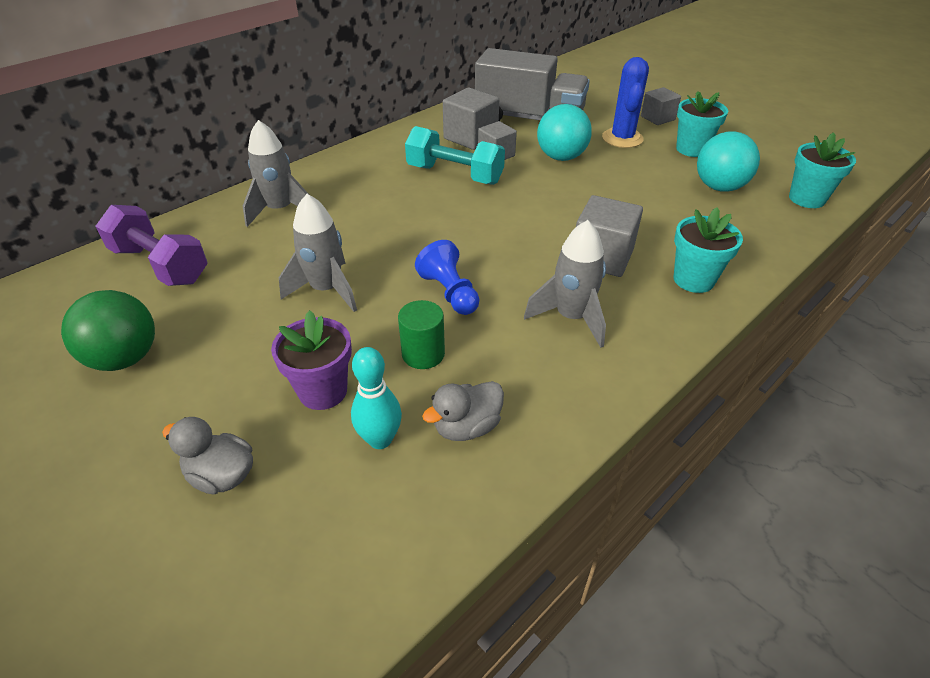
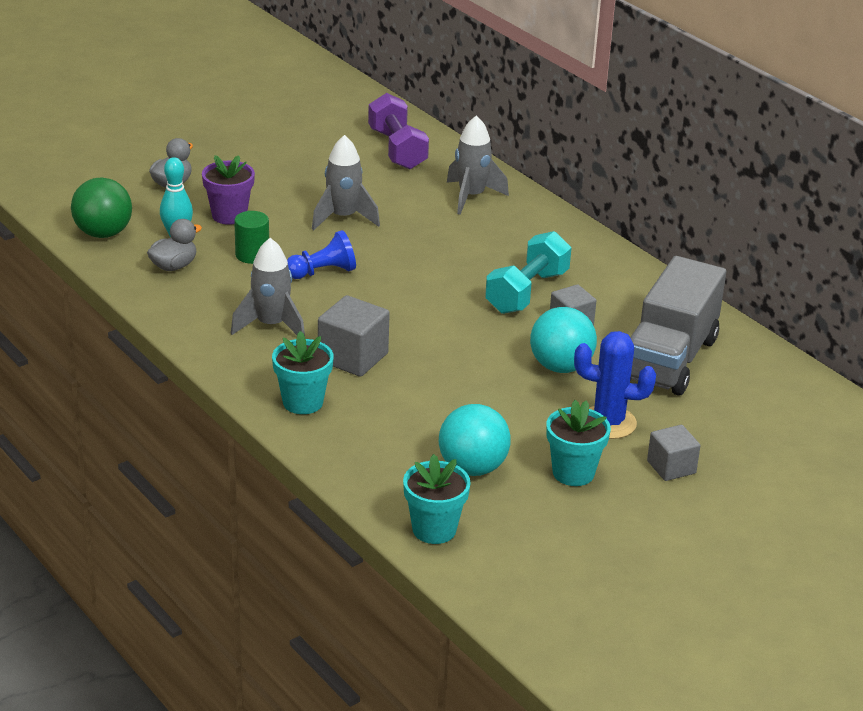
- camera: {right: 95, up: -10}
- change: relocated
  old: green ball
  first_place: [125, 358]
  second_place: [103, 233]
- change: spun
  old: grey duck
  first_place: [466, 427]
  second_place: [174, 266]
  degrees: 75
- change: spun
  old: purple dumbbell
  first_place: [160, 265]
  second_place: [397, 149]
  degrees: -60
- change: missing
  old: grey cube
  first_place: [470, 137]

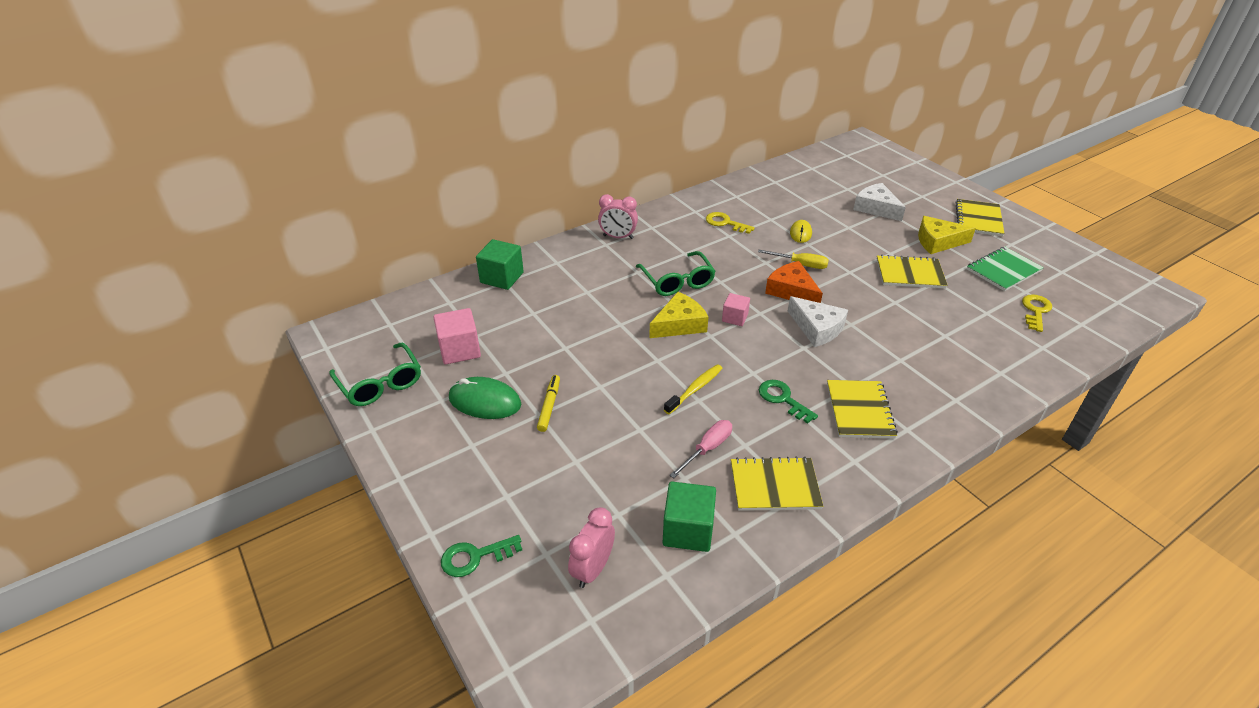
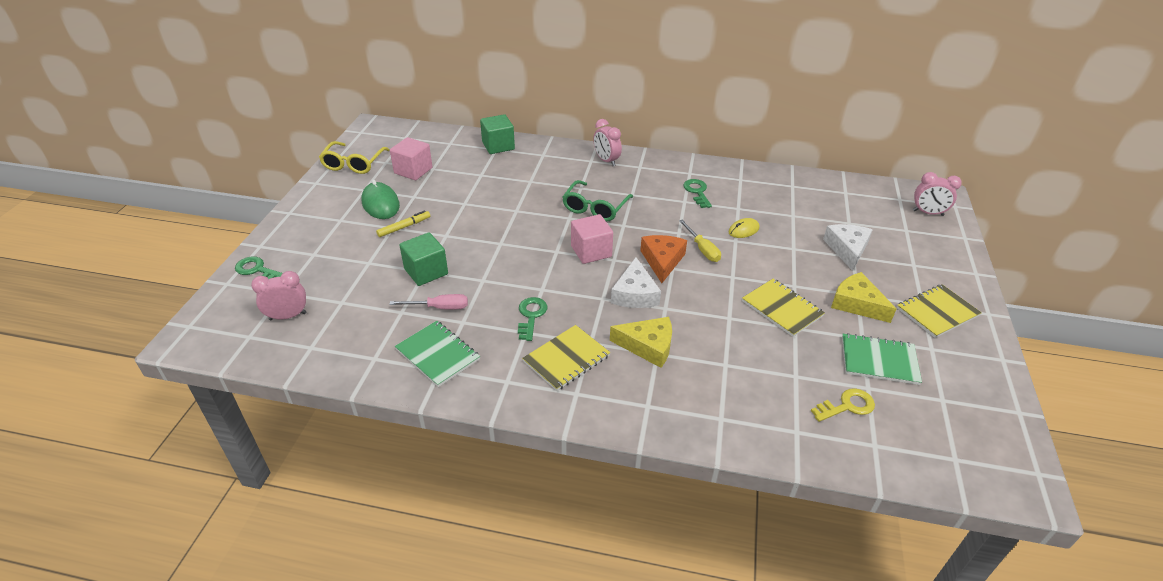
- camera: {right: 45, up: 0}
- change: colour
  old: green glasses
  new: yellow glasses
  first_place: [380, 383]
  second_place: [353, 164]
- change: colour
  old: yellow notebook
  new: green notebook
  first_place: [775, 486]
  second_place: [437, 354]
- change: relocated
  old: green cube
  first_place: [688, 530]
  second_place: [426, 272]
- change: size
  old: pink cube
  first_place: [735, 318]
  second_place: [591, 251]
  factor: 1.62
- change: relocated
  old: yellow cheese
  first_place: [679, 324]
  second_place: [648, 346]
- change: colour
  old: yellow key
  new: green key
  first_place: [725, 223]
  second_place: [697, 192]
- change: appeared
  new: pink clock
  second_place: [928, 213]
- change: missing
  old: yellow toothbrush
  first_place: [695, 389]

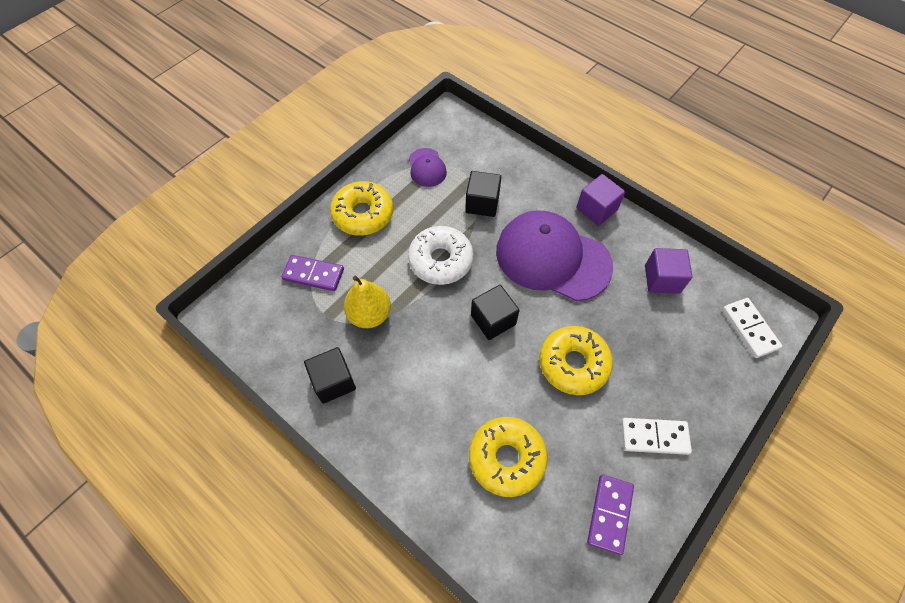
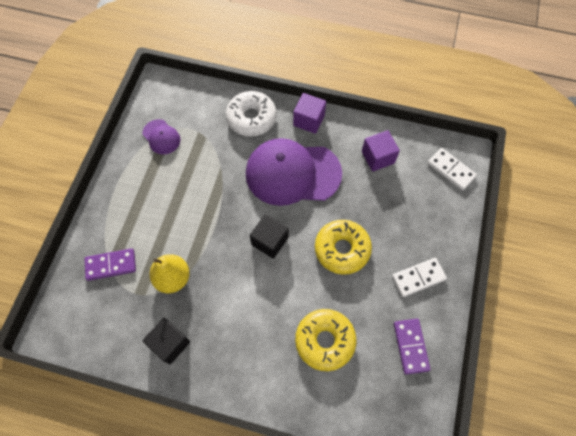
- camera: {right: -25, up: 5}
- change: relocated
  old: white donut
  first_place: [441, 260]
  second_place: [251, 118]
- change: missing
  old: yellow donut
  first_place: [363, 214]
- change: missing
  old: black cube
  first_place: [482, 203]

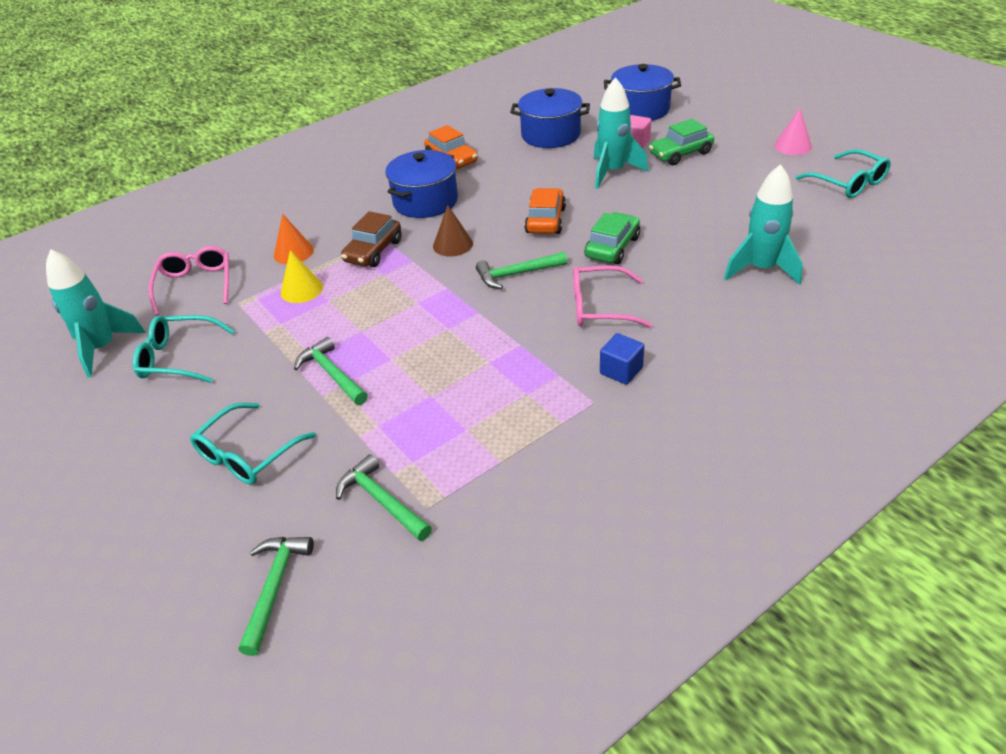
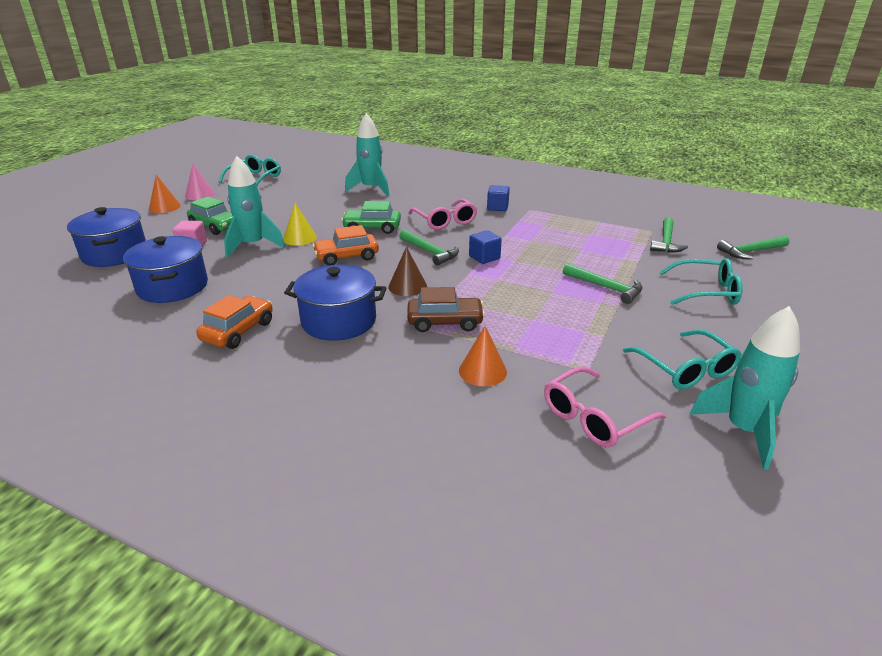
- camera: {right: -120, up: -10}
- change: appeared
  new: orange cone
  second_place: [164, 207]
- change: relocated
  old: yellow cone
  first_place: [301, 289]
  second_place: [299, 238]
- change: appeared
  new: blue cube
  second_place: [484, 257]
- change: spun
  old: green hammer
  first_place: [332, 374]
  second_place: [606, 287]
  degrees: -75

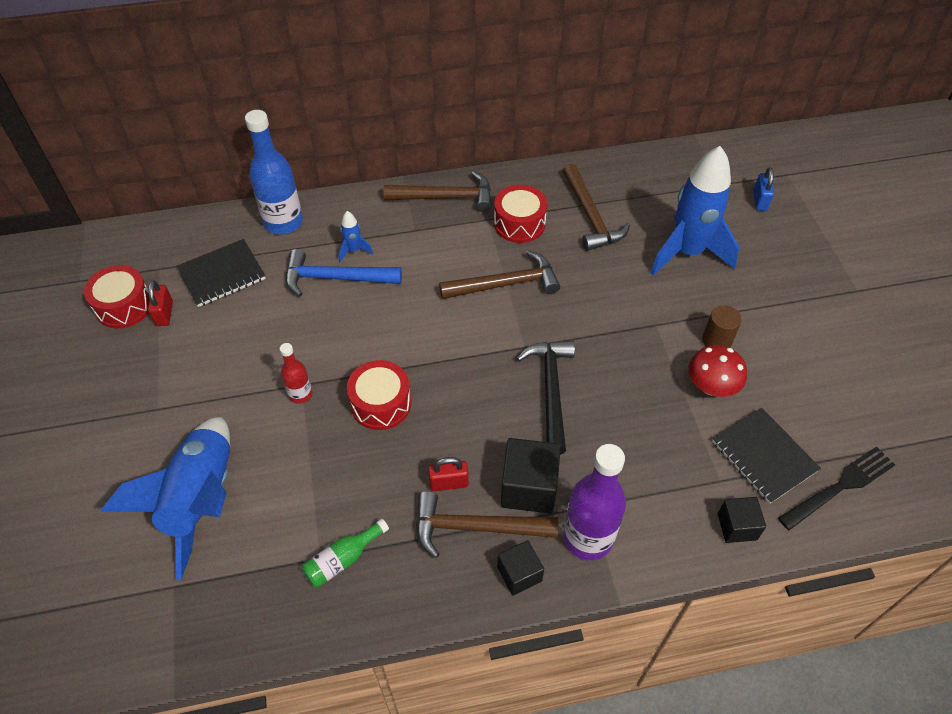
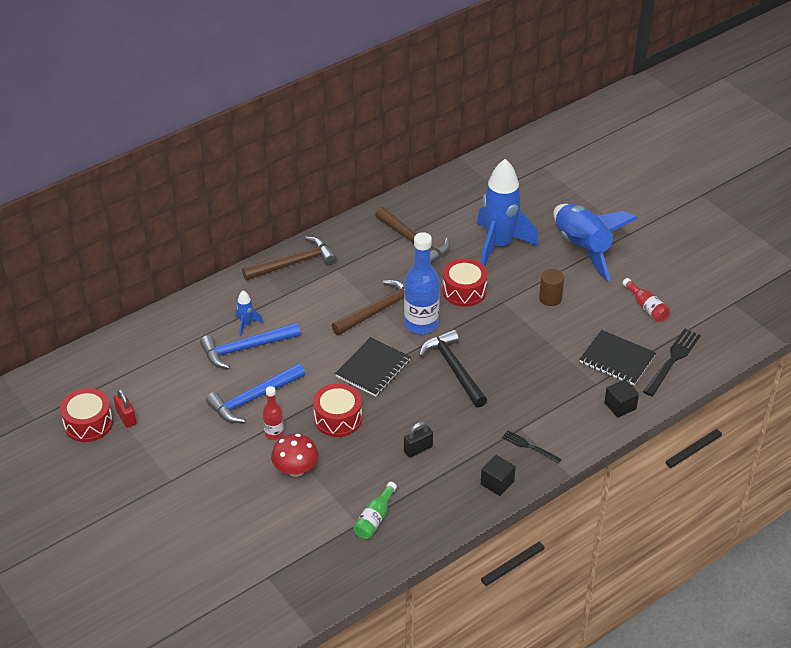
- camera: {right: -25, up: -10}
- change: appeared
  new: blue hammer
  second_place: [252, 399]
- change: relocated
  old: red mushroom
  first_place: [711, 386]
  second_place: [295, 469]
- change: relocated
  old: black notebook
  first_place: [222, 275]
  second_place: [373, 368]
- change: relocated
  old: blue bottle
  first_place: [283, 222]
  second_place: [421, 324]
- change: colour
  old: red padlock
  new: black padlock
  first_place: [449, 483]
  second_place: [418, 449]
- change: relocated
  old: red drum
  first_place: [519, 223]
  second_place: [464, 291]
- change: exchanged
  old: purple bottle
  new: black fork
  first_place: [588, 537]
  second_place: [529, 446]
- change: relocated
  old: blue rocket
  first_place: [202, 500]
  second_place: [582, 248]
- change: appeared
  new: red bottle
  second_place: [646, 307]
- change: missing
  old: brown hammer
  first_place: [475, 527]
- change: missing
  old: black cube
  first_place: [529, 487]
- change: missing
  old: blue padlock
  first_place: [760, 201]

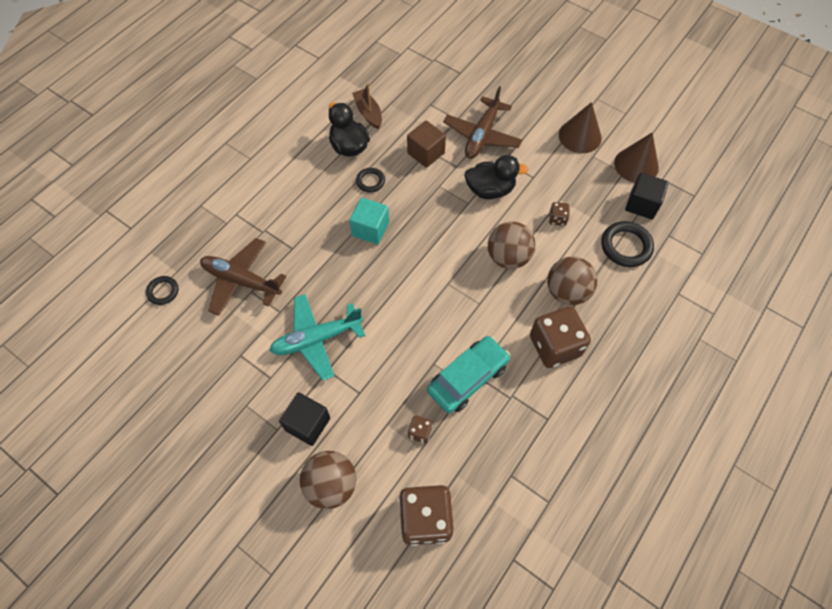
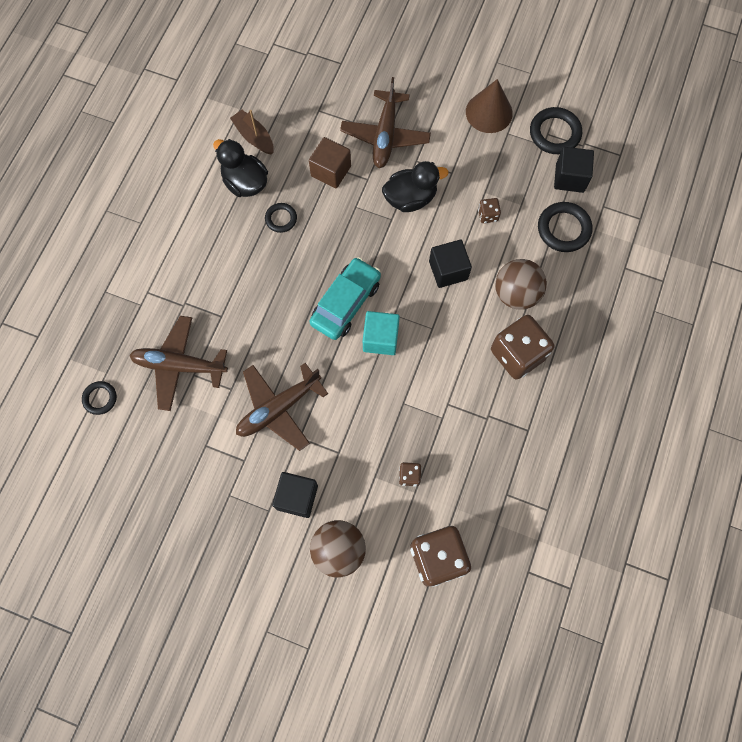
- camera: {right: -15, up: 10}
- change: colour
  old: turquoise plane
  new: brown plane
  first_place: [317, 339]
  second_place: [279, 408]
- change: relocated
  old: turquoise car
  first_place: [468, 378]
  second_place: [346, 303]
- change: relocated
  old: turquoise cube
  first_place: [370, 229]
  second_place: [380, 338]
- change: exchanged
  old: brown ball
  new: black cube
  first_place: [508, 257]
  second_place: [448, 270]
- change: exchanged
  old: brown cone
  new: black ring
  first_place: [636, 165]
  second_place: [554, 133]

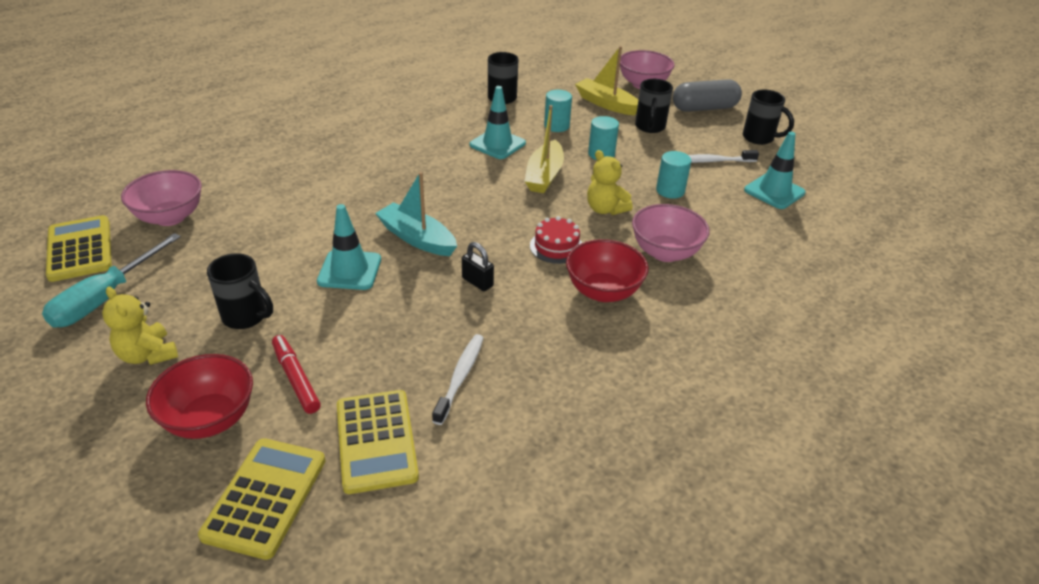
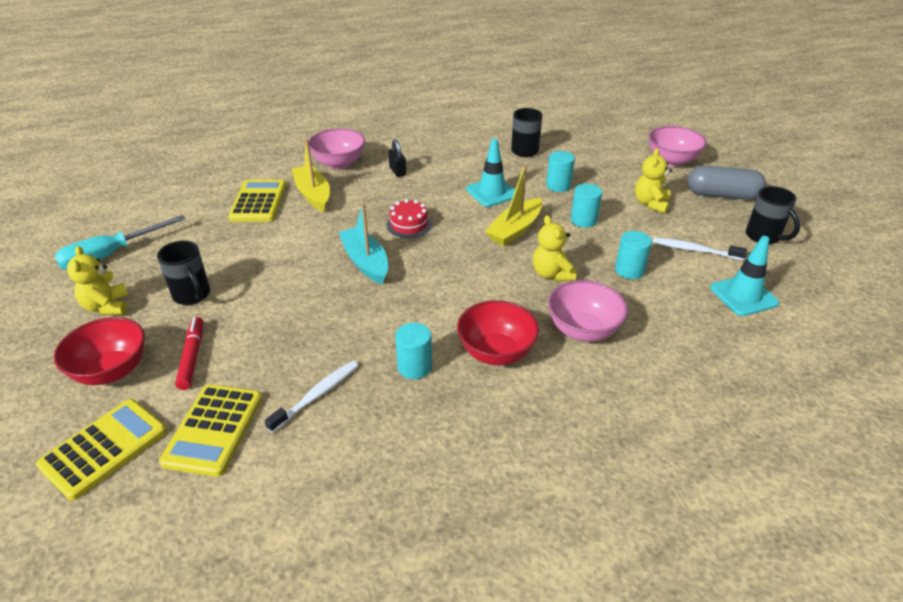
- camera: {right: 25, up: 0}
- change: relocated
  old: yellow calculator
  first_place: [80, 249]
  second_place: [258, 202]
- change: relocated
  old: yellow boat
  first_place: [606, 104]
  second_place: [313, 194]
- change: relocated
  old: pink bowl
  first_place: [170, 217]
  second_place: [339, 163]
- change: relocated
  old: red cake
  first_place: [556, 246]
  second_place: [409, 224]
- change: relocated
  old: black padlock
  first_place: [477, 282]
  second_place: [397, 171]
- change: appeared
  new: turquoise cylinder
  second_place: [414, 367]
- change: exchanged
  old: black mug
  new: yellow teddy bear
  first_place: [650, 127]
  second_place: [650, 203]
- change: missing
  old: turquoise traffic cone
  first_place: [349, 270]

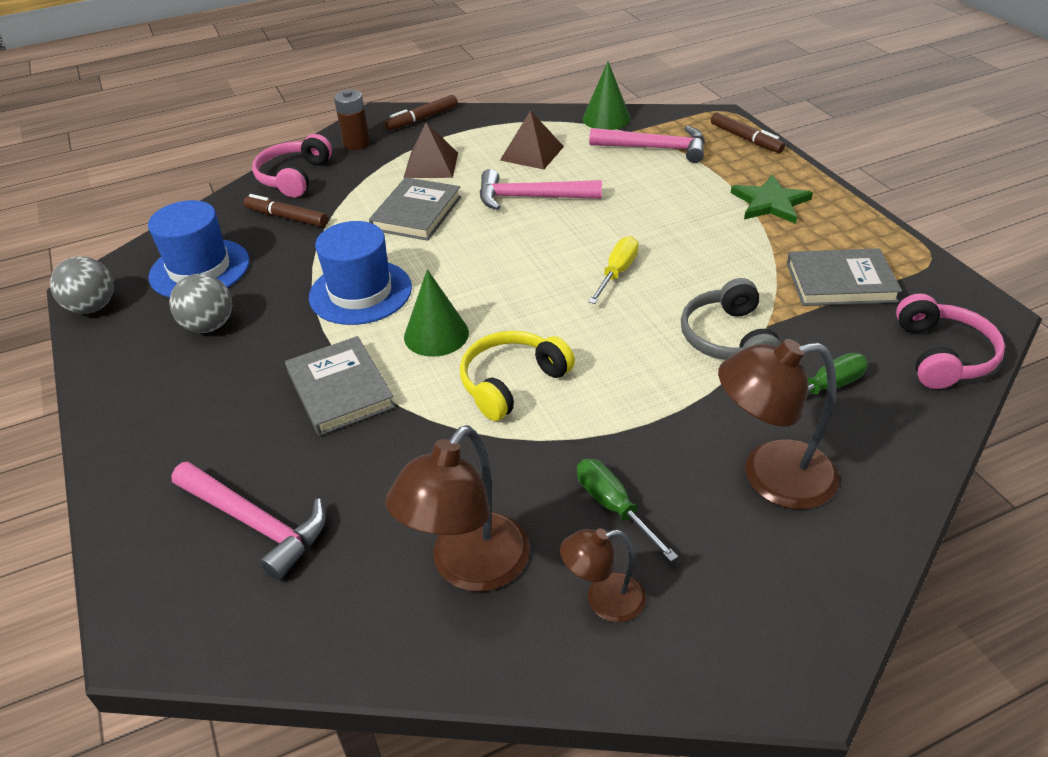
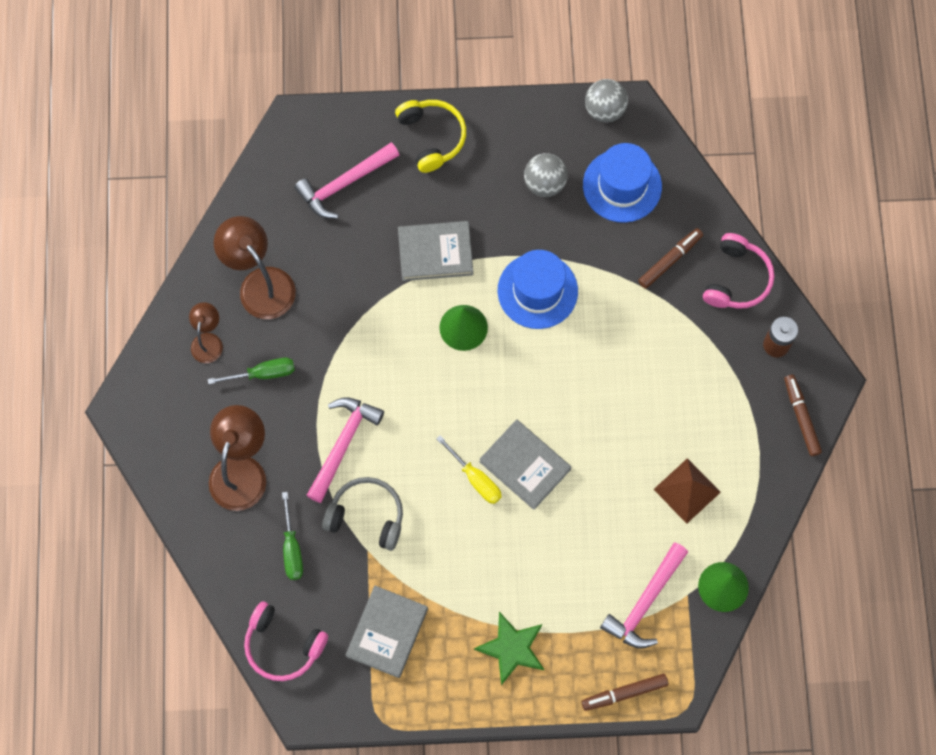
- camera: {right: 110, up: 30}
- change: relocated
  old: pink hammer
  first_place: [531, 197]
  second_place: [343, 444]
- change: relocated
  old: yellow headphones
  first_place: [512, 383]
  second_place: [432, 137]
- change: relocated
  old: grey book
  first_place: [416, 213]
  second_place: [525, 465]
- change: spun
  old: pink headphones
  first_place: [294, 177]
  second_place: [736, 279]
  degrees: 75
- change: missing
  old: brown pyramid
  first_place: [431, 165]

